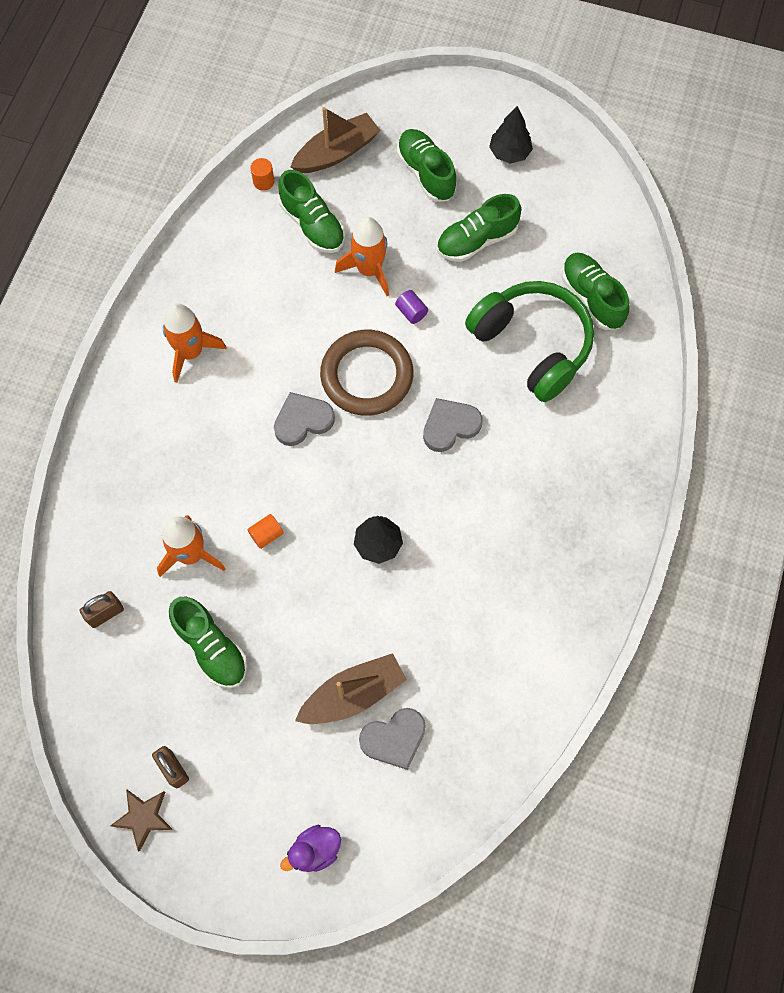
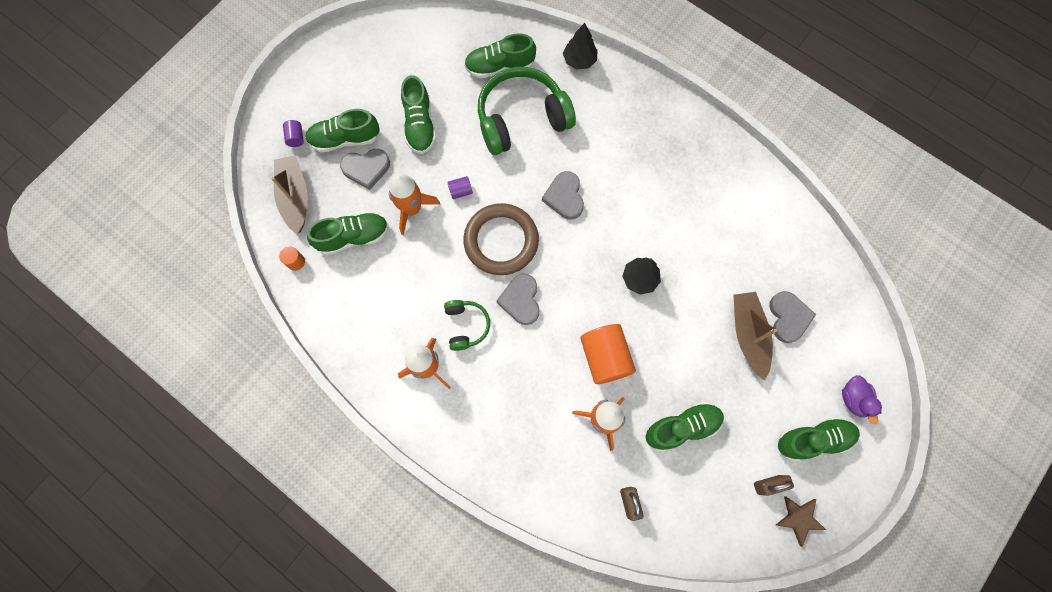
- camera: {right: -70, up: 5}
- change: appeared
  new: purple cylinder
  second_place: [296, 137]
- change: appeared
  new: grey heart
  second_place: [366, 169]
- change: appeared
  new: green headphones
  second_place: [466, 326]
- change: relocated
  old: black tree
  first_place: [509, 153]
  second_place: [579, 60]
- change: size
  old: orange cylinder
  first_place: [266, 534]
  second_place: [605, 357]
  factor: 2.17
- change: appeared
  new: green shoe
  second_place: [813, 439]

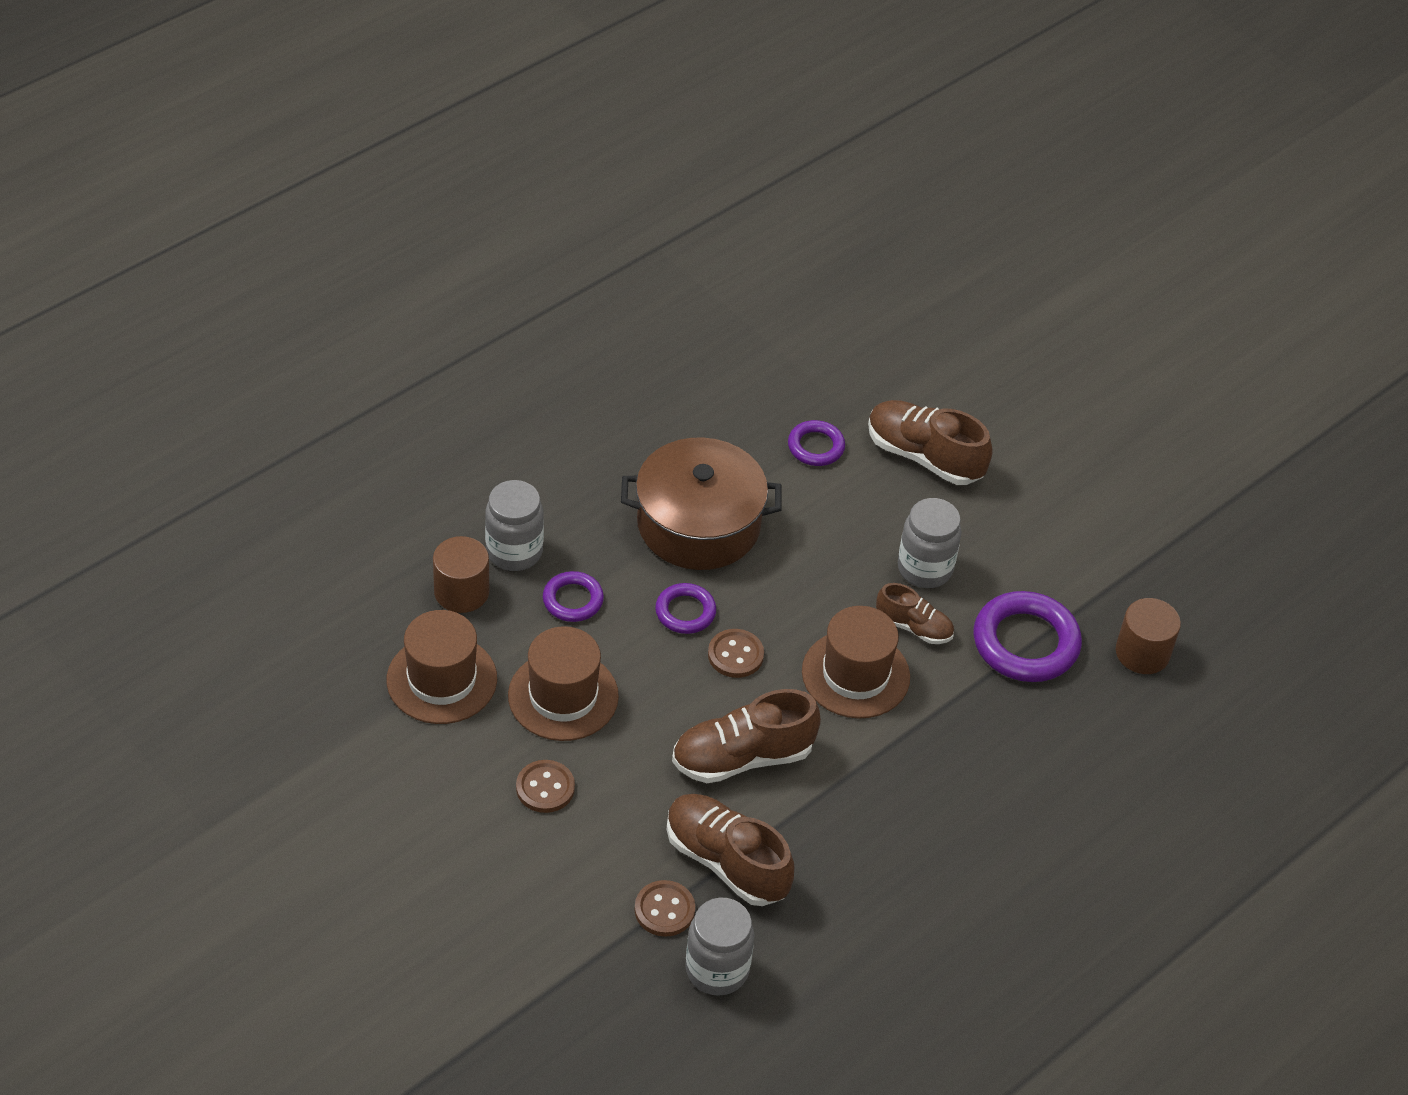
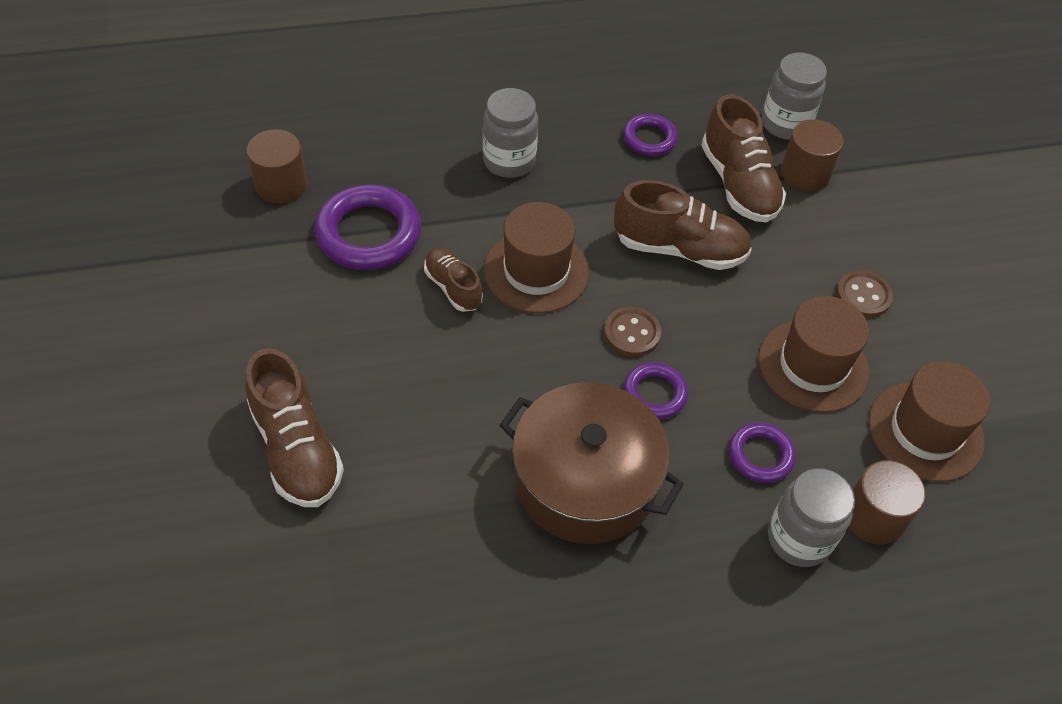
- camera: {right: -150, up: 5}
- change: relocated
  old: grey jar
  first_place: [924, 569]
  second_place: [509, 161]
- change: relocated
  old: purple ring
  first_place: [816, 447]
  second_place: [649, 138]
- change: exchanged
  old: brown button
  new: brown cylinder
  first_place: [664, 910]
  second_place: [805, 173]

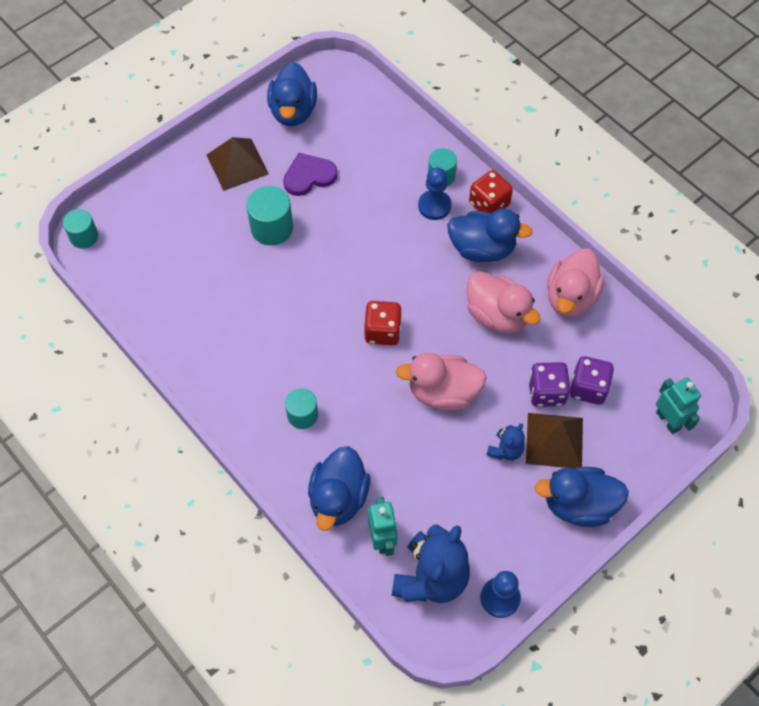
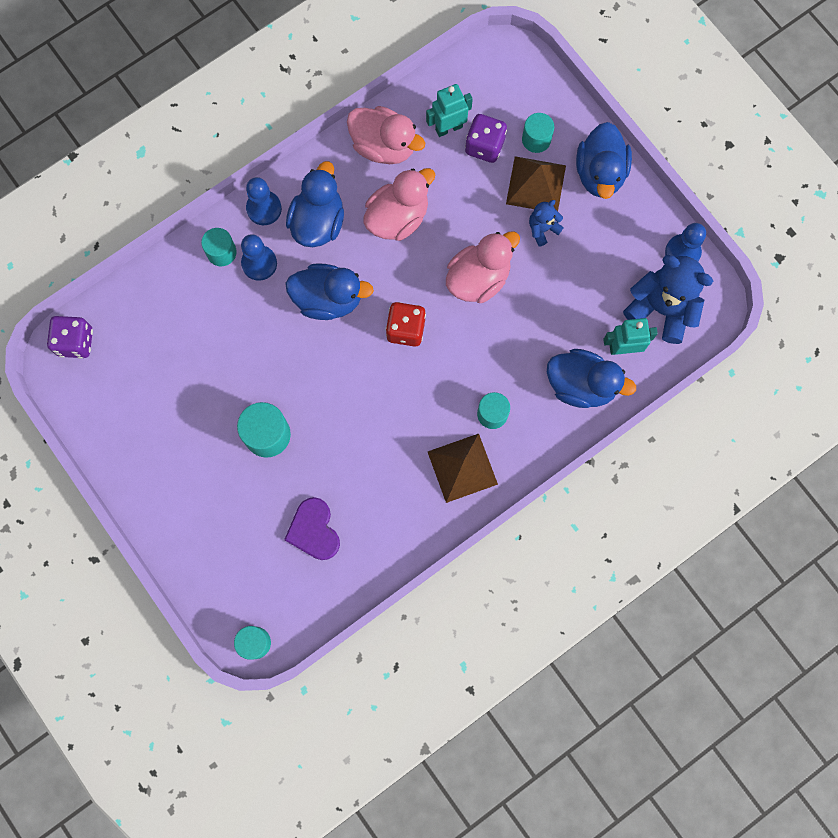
- camera: {right: -85, up: 15}
- change: relocated
  old: purple dice
  first_place: [546, 392]
  second_place: [75, 342]
- change: exchanged
  old: red dice
  new: blue pawn
  first_place: [489, 204]
  second_place: [264, 208]
- change: relocated
  old: purple heart
  first_place: [309, 176]
  second_place: [314, 530]
- change: relocated
  old: blue duck
  first_place: [293, 111]
  second_place: [328, 299]
- change: relocated
  old: turquoise robot
  first_place: [668, 420]
  second_place: [448, 128]
- change: relocated
  old: brown pyramid
  first_place: [237, 164]
  second_place: [462, 468]
- change: spun
  old: pink duck
  first_place: [443, 392]
  second_place: [478, 278]
  degrees: -135
- change: appeared
  new: turquoise cylinder
  second_place: [536, 139]
- change: spun
  old: blue teddy bear
  first_place: [505, 450]
  second_place: [542, 229]
  degrees: -75

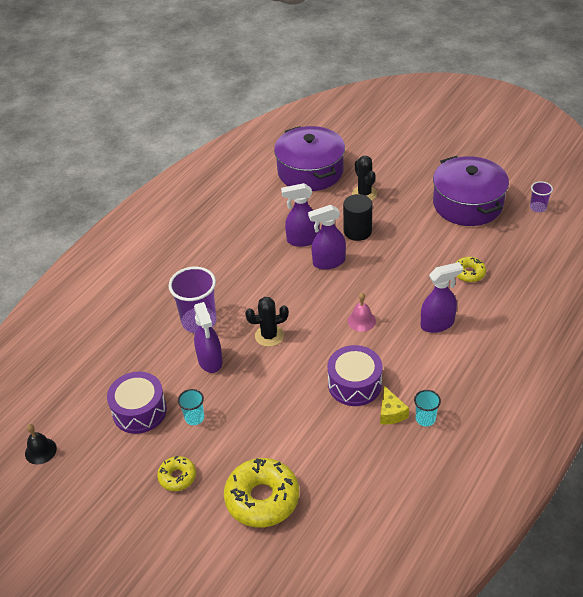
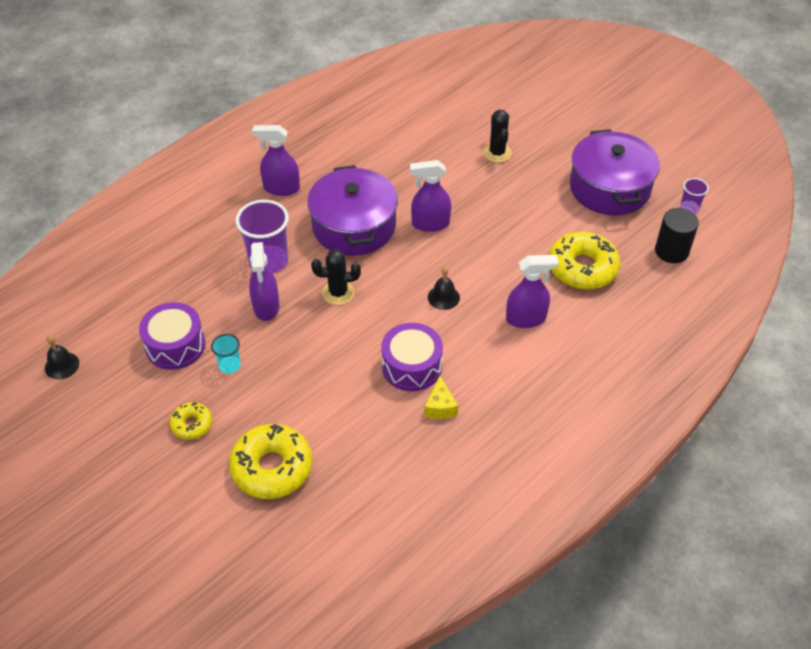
- camera: {right: 10, up: 5}
- change: relocated
  old: purple spray bottle
  first_place: [302, 240]
  second_place: [281, 188]
- change: relocated
  old: purple pot
  first_place: [310, 171]
  second_place: [354, 226]
- change: colour
  old: pink bell
  new: black bell
  first_place: [361, 320]
  second_place: [443, 297]
- change: size
  old: yellow donut
  first_place: [469, 273]
  second_place: [582, 268]
  factor: 1.9
- change: relocated
  old: black cylinder
  first_place: [357, 231]
  second_place: [671, 251]
- change: missing
  old: turquoise cup
  first_place: [425, 419]

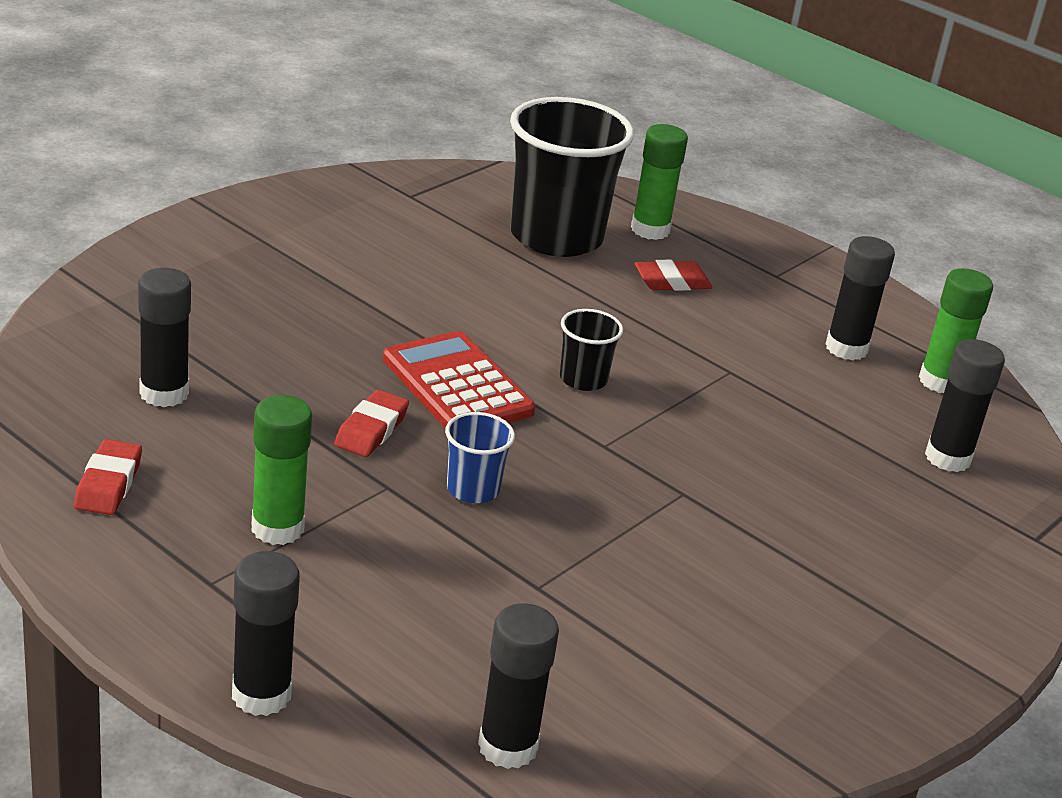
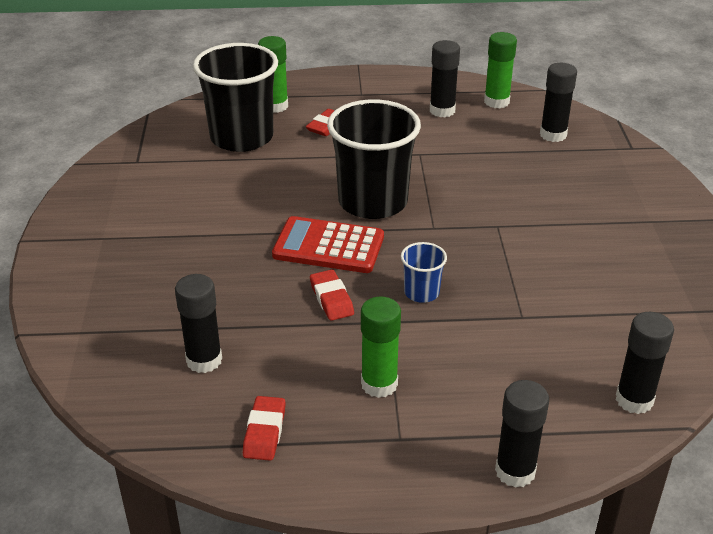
- camera: {right: -40, up: 5}
- change: spun
  old: red eraser
  first_place: [108, 484]
  second_place: [265, 432]
  degrees: 45
- change: size
  old: black cup
  first_place: [583, 379]
  second_place: [373, 202]
  factor: 2.2

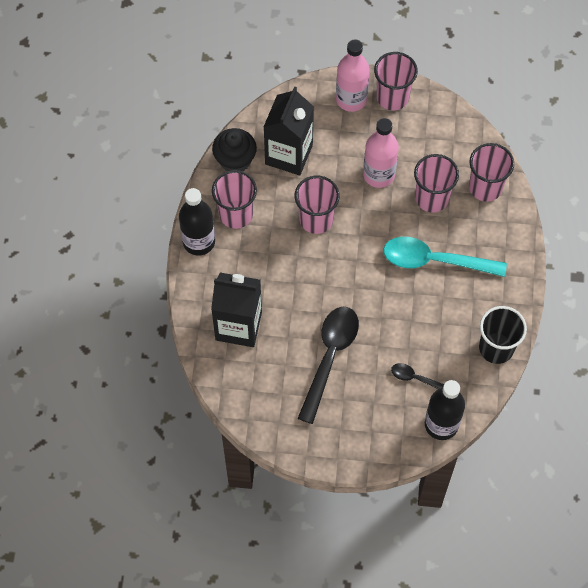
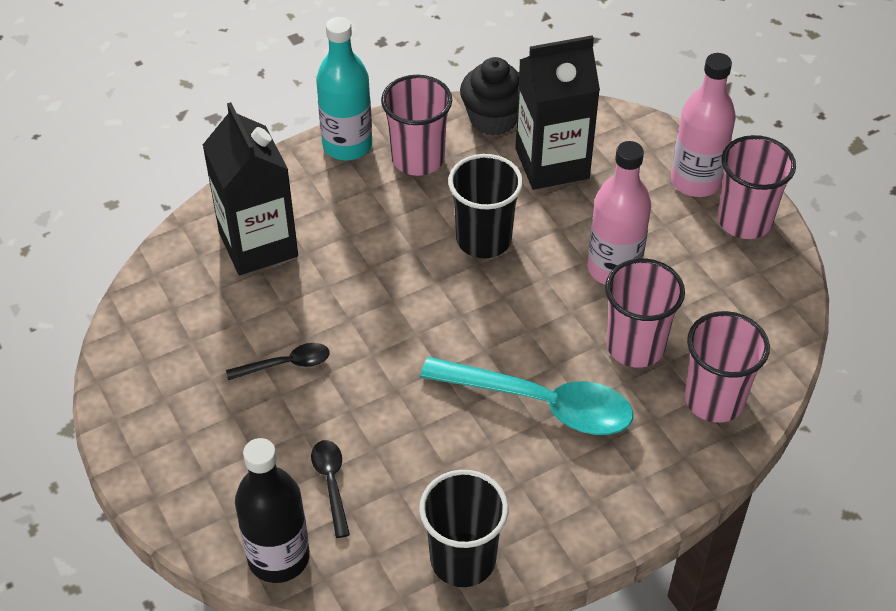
- camera: {right: 55, up: -15}
- change: size
  old: black spoon
  first_place: [329, 358]
  second_place: [286, 364]
  factor: 0.49
- change: colour
  old: black bottle
  new: turquoise bottle
  first_place: [199, 242]
  second_place: [347, 145]
- change: spun
  old: turquoise spoon
  first_place: [435, 260]
  second_place: [540, 403]
  degrees: 135
- change: colour
  old: pink cup
  new: black cup
  first_place: [316, 219]
  second_place: [483, 239]

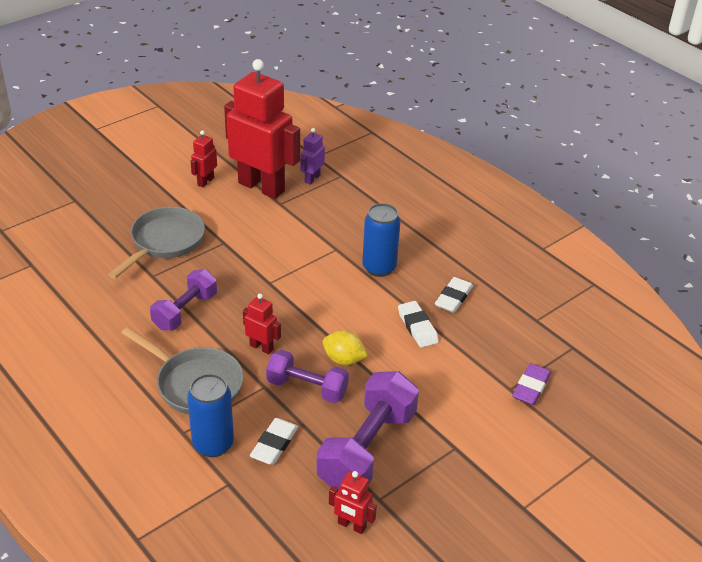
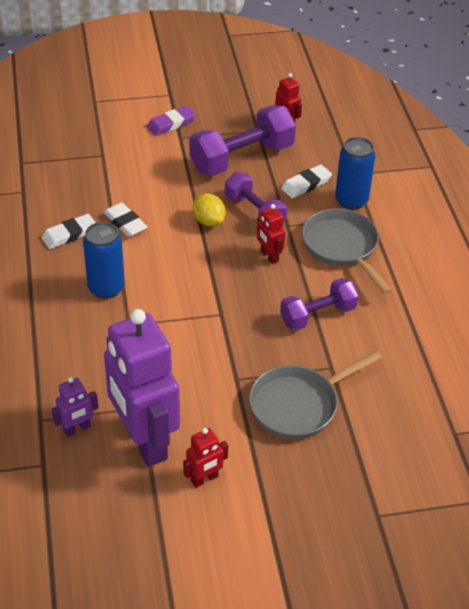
- camera: {right: -150, up: 5}
- change: spun
  old: white eraser
  first_place: [417, 327]
  second_place: [125, 223]
  degrees: -45
- change: colour
  old: red robot
  new: purple robot
  first_place: [261, 187]
  second_place: [144, 441]
- change: relocated
  old: purple eraser
  first_place: [531, 387]
  second_place: [171, 124]

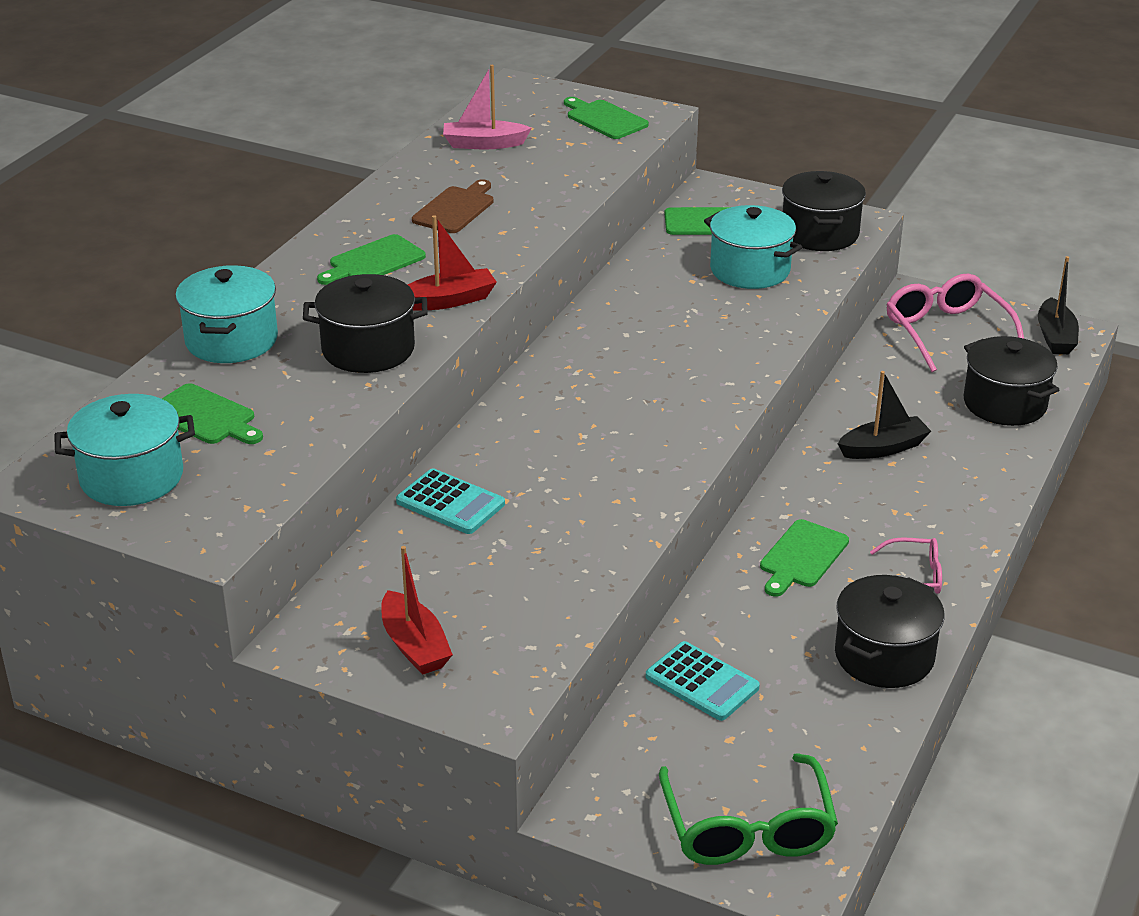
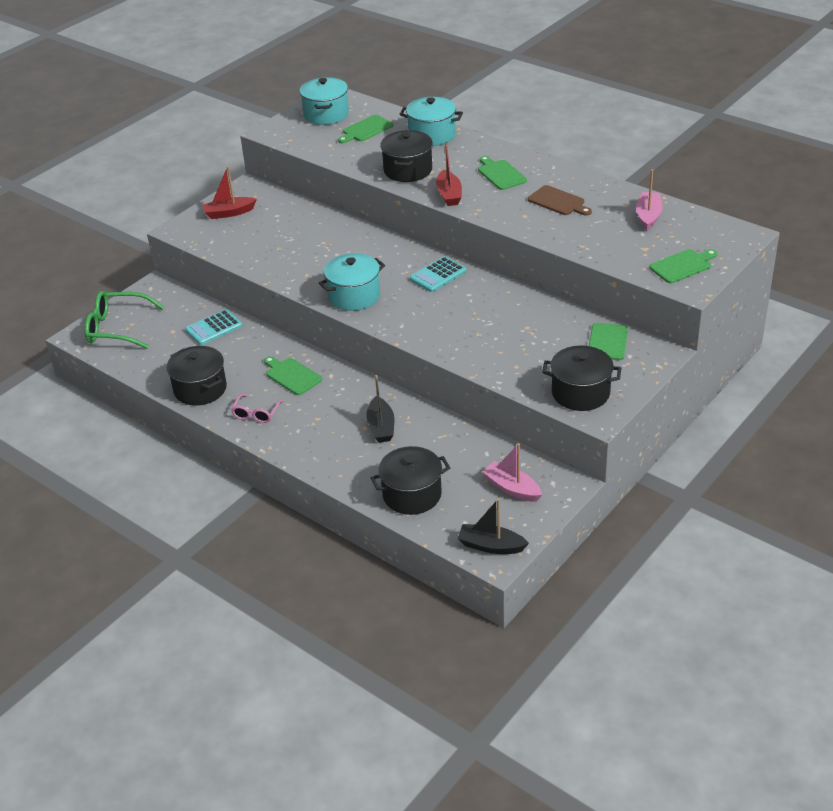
- camera: {right: 105, up: 5}
- change: relocated
  old: turquoise pot
  first_place: [750, 270]
  second_place: [354, 296]
- change: relocated
  old: turquoise calculator
  first_place: [450, 503]
  second_place: [438, 275]
- change: exchanged
  old: pink glasses
  new: pink boat
  first_place: [946, 332]
  second_place: [512, 488]

